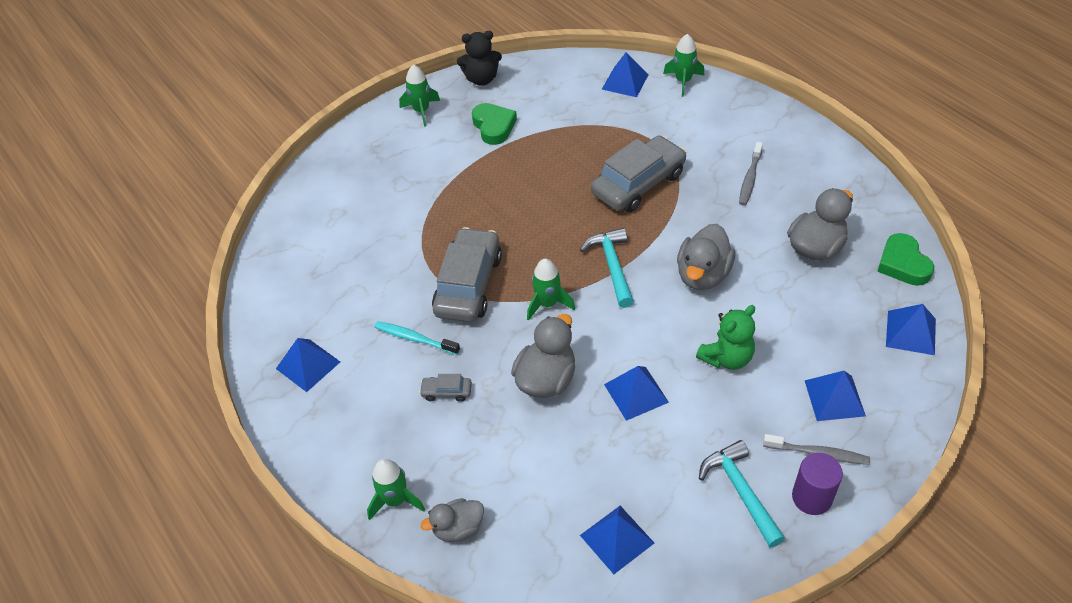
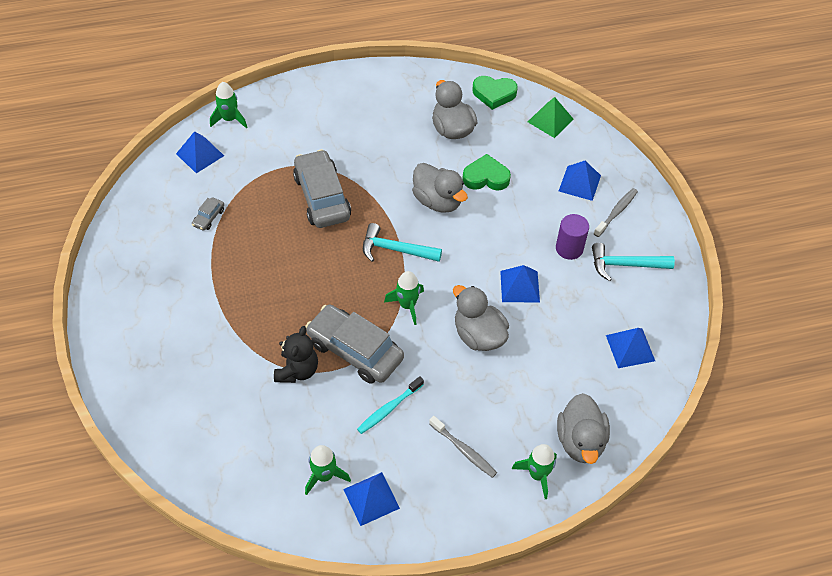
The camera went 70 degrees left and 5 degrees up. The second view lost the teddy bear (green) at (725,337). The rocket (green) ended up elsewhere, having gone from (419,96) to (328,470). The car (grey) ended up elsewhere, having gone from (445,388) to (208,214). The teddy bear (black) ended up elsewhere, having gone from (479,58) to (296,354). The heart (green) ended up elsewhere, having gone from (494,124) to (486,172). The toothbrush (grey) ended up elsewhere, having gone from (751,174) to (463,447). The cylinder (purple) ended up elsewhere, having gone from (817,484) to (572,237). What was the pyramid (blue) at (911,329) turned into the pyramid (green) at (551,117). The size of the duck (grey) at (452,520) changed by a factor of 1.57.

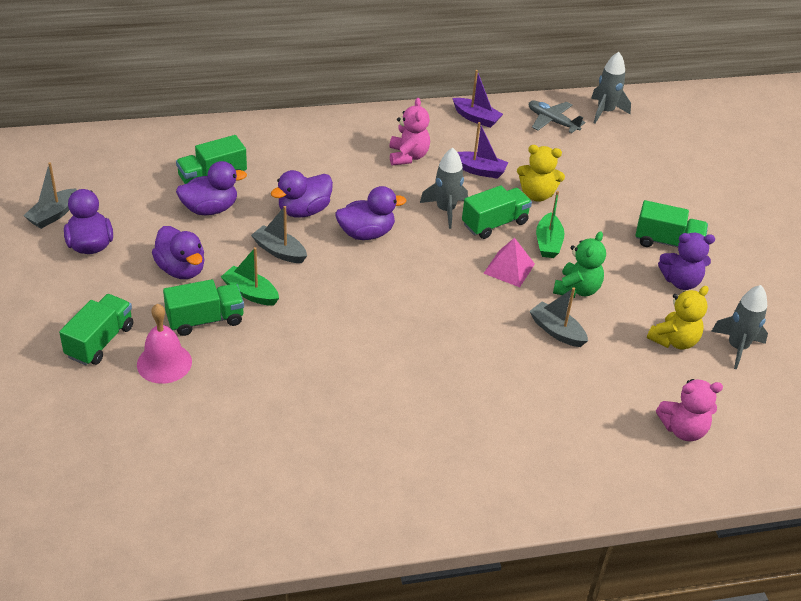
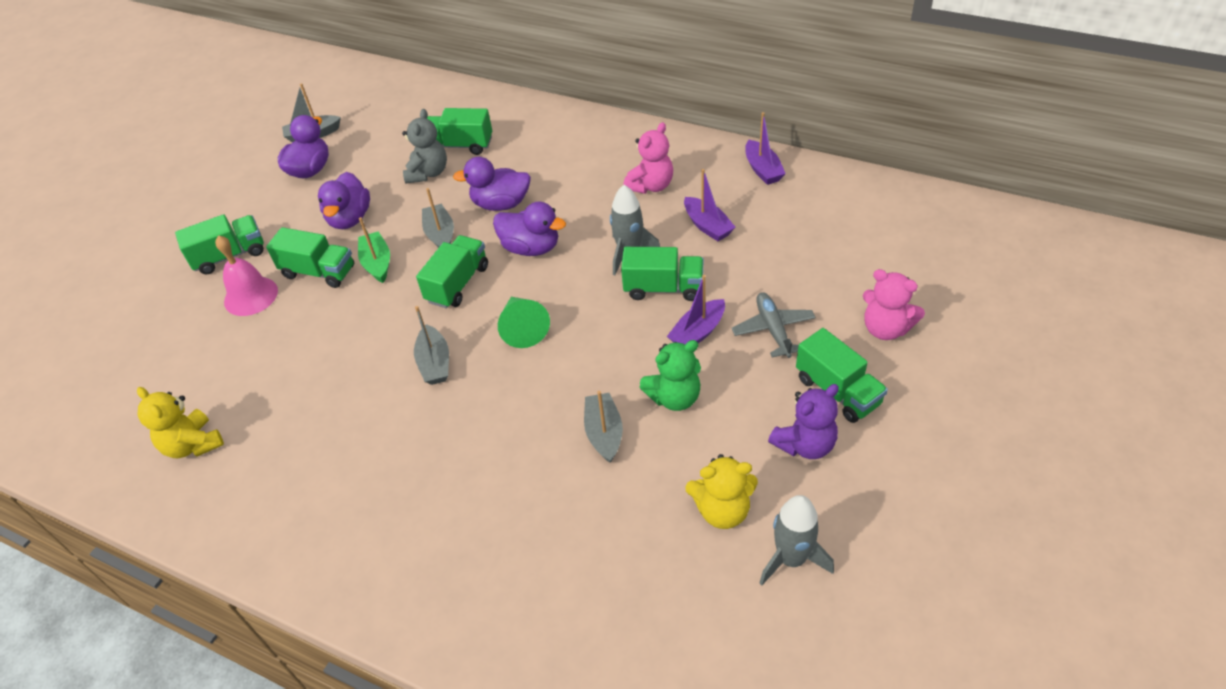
The camera went 45 degrees right and 5 degrees up. The second view lost the pyramid (pink) at (509,262). The second view lost the rocket (grey) at (611,88). The second view gained the boat (grey) at (431,345). The second view gained the truck (green) at (452,271). The second view gained the cone (green) at (524,322). The teddy bear (yellow) ended up elsewhere, having gone from (541,173) to (180,422). The plane (grey) ended up elsewhere, having gone from (557,117) to (774,325). The teddy bear (pink) ended up elsewhere, having gone from (689,410) to (894,304). Where the duck (purple) stood at (211,188), the teddy bear (grey) came to stand at (424,146). What was the boat (green) at (550,224) turned into the boat (purple) at (696,309). The teddy bear (purple) at (686,261) ended up facing another way, 75 degrees counterclockwise from before.

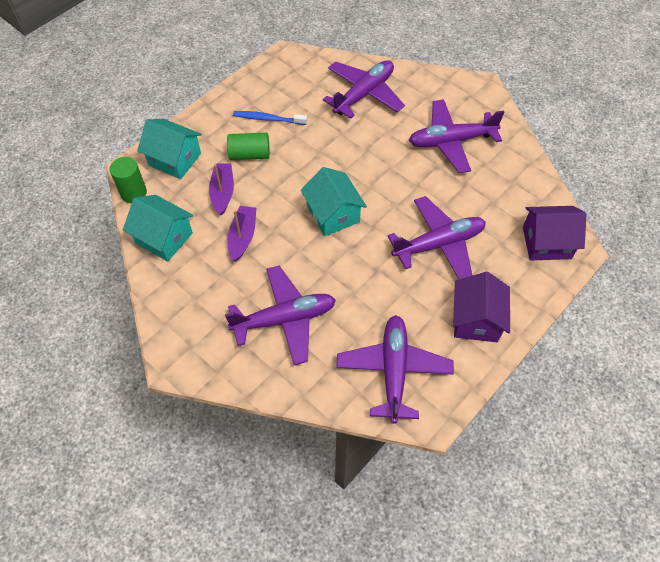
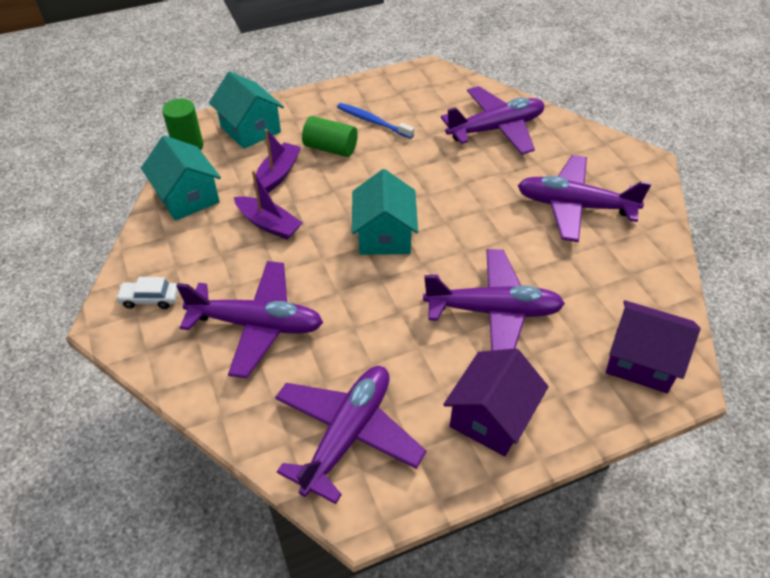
The camera went 25 degrees right and 10 degrees down. The second view gained the car (white) at (147,293). The boat (purple) at (241,234) ended up facing another way, 90 degrees clockwise from before.

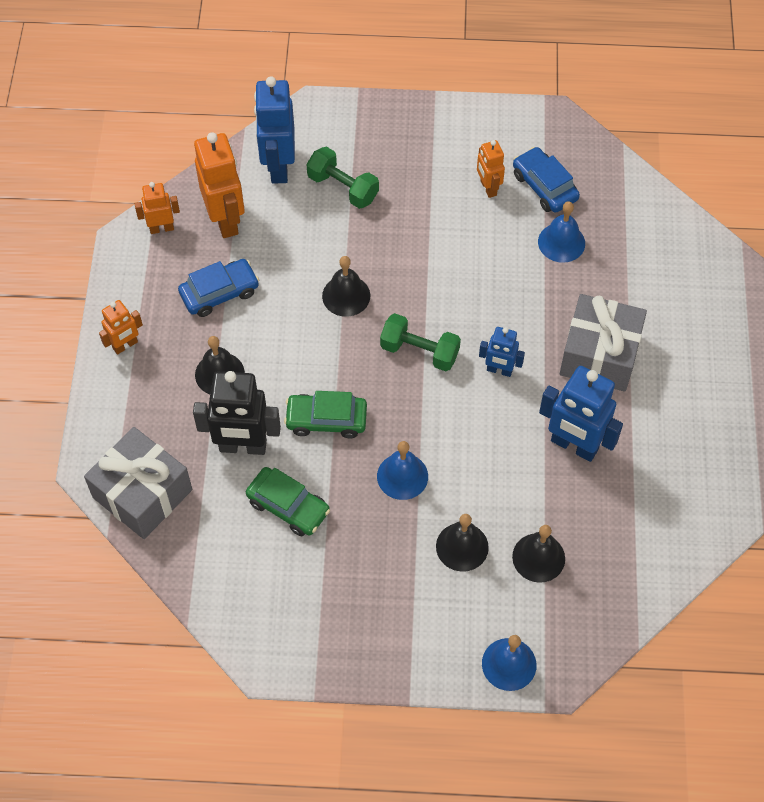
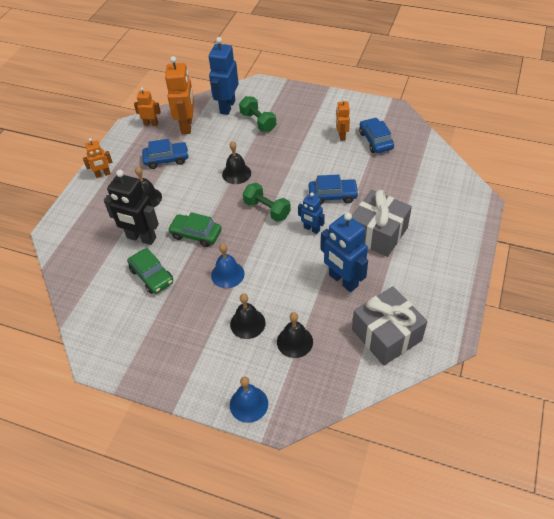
The camera went 20 degrees right and 10 degrees down. The second view lost the bell (blue) at (561,232). The second view gained the car (blue) at (333,189). The gift (grey) ended up elsewhere, having gone from (138,483) to (389,326).

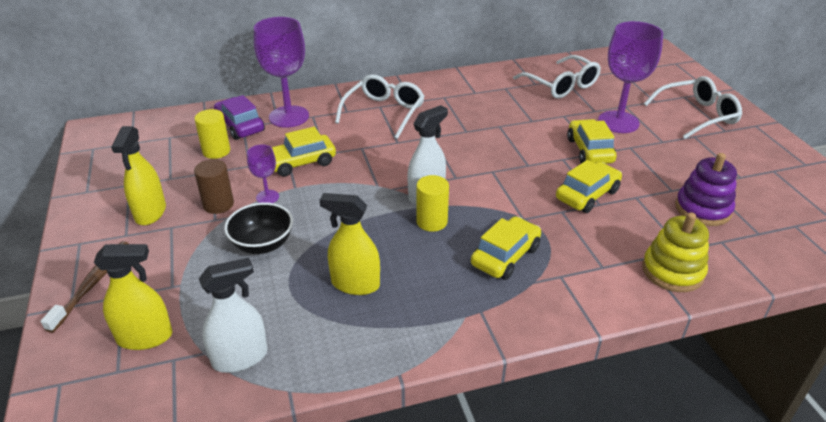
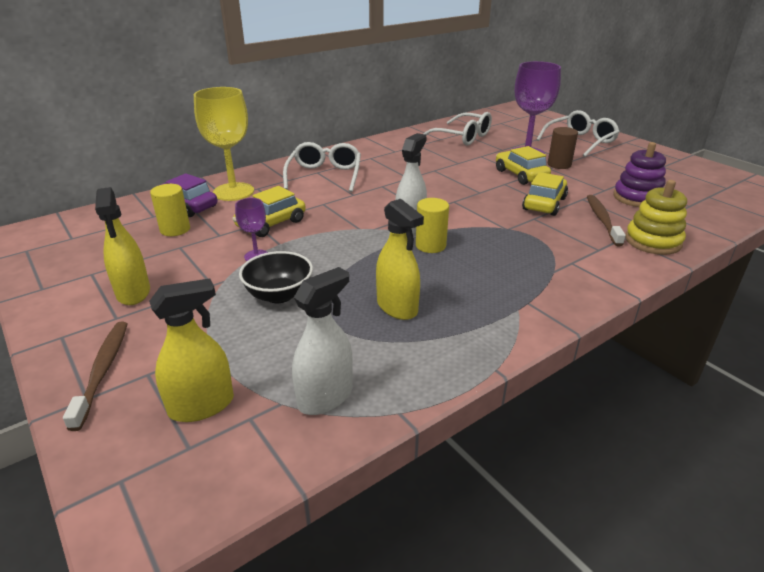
The camera went 20 degrees left and 5 degrees down. The second view lost the car (yellow) at (506,248). The second view gained the toothbrush (brown) at (606,220). The cylinder (brown) ended up elsewhere, having gone from (214,186) to (563,148). What was the goblet (purple) at (281,72) turned into the goblet (yellow) at (224,144). The spray bottle (yellow) at (350,244) ended up facing another way, 120 degrees counterclockwise from before.

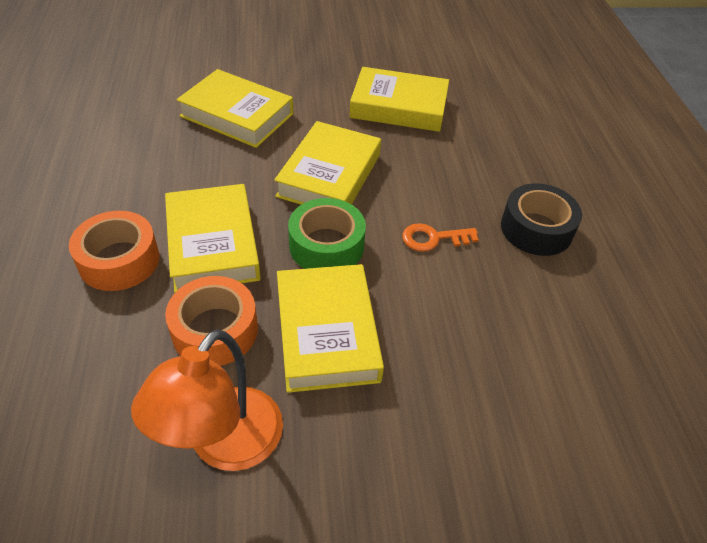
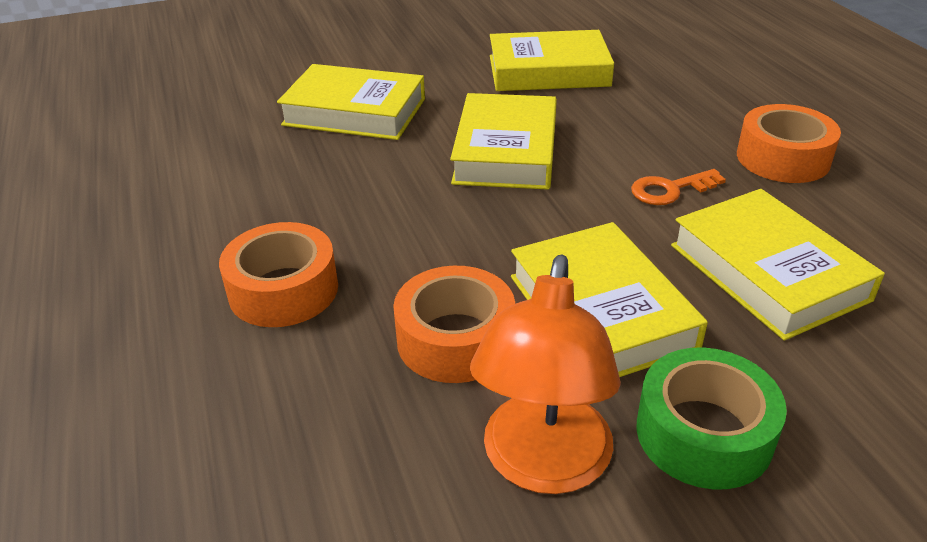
The camera went 10 degrees left and 10 degrees down. The book (yellow) ended up elsewhere, having gone from (213,238) to (778,265). The tape (green) ended up elsewhere, having gone from (327,233) to (711,418). What was the tape (black) at (541,219) turned into the tape (orange) at (789,143).

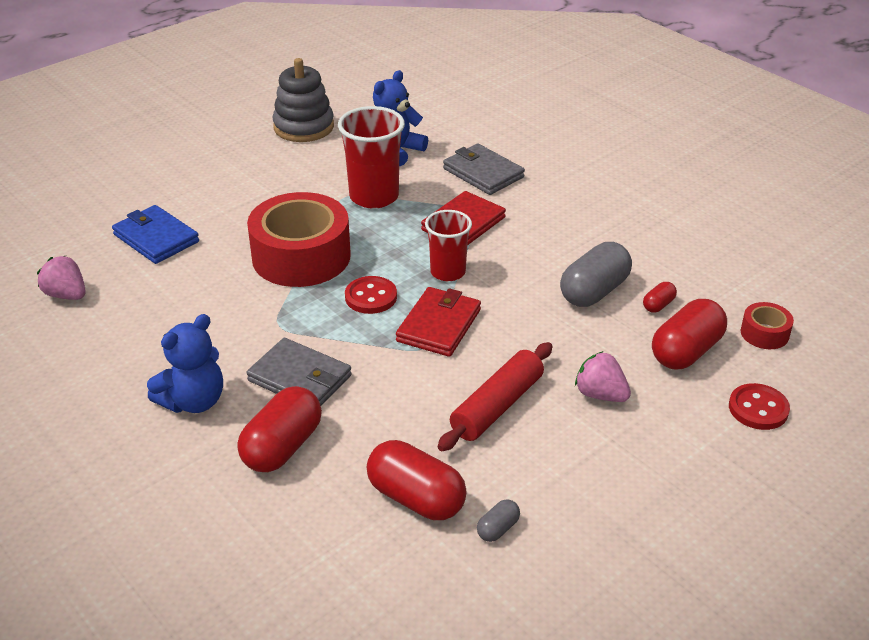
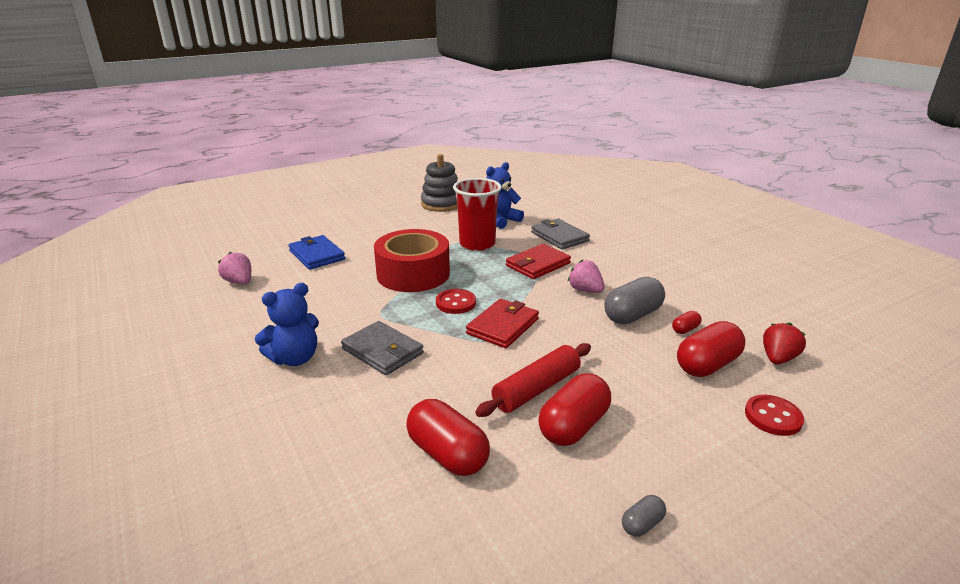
The camera went 10 degrees right and 10 degrees down. The second view lost the cup (red) at (448,245). The capsule (red) ended up elsewhere, having gone from (279,429) to (574,409). The capsule (grey) ended up elsewhere, having gone from (498,520) to (644,516). The strawberry (pink) ended up elsewhere, having gone from (603,376) to (586,276). Where the tape (red) stood at (767,325), the strawberry (red) came to stand at (784,343).

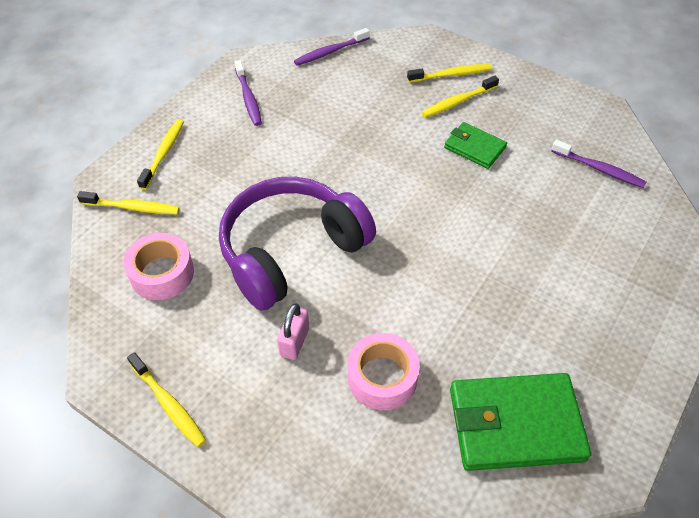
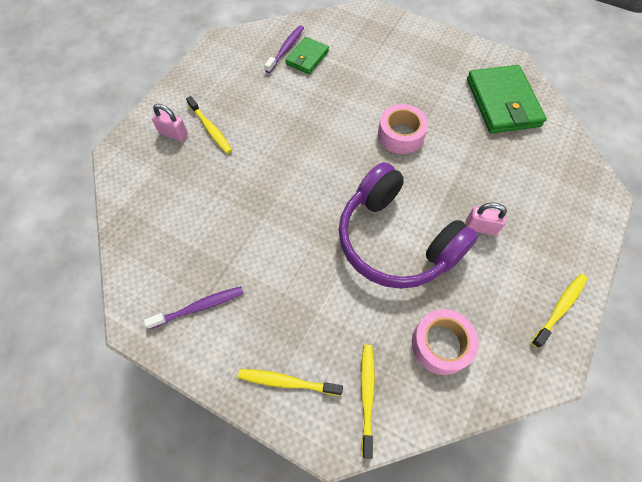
The camera went 95 degrees left and 10 degrees up. The second view lost the toothbrush (purple) at (332,47). The tape (pink) ended up elsewhere, having gone from (384,371) to (403,129). The wallet (green) ended up elsewhere, having gone from (475,145) to (307,55). Where the toothbrush (yellow) stood at (449,73), the padlock (pink) came to stand at (170,122).

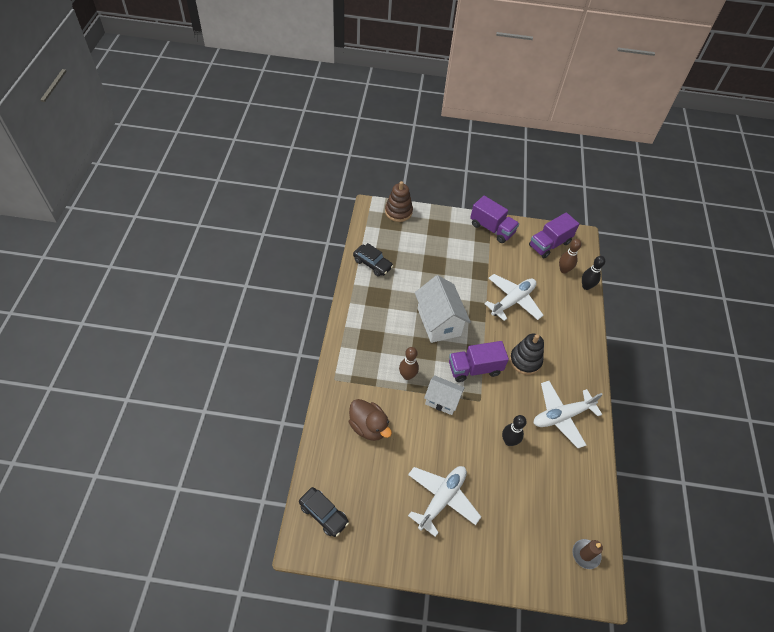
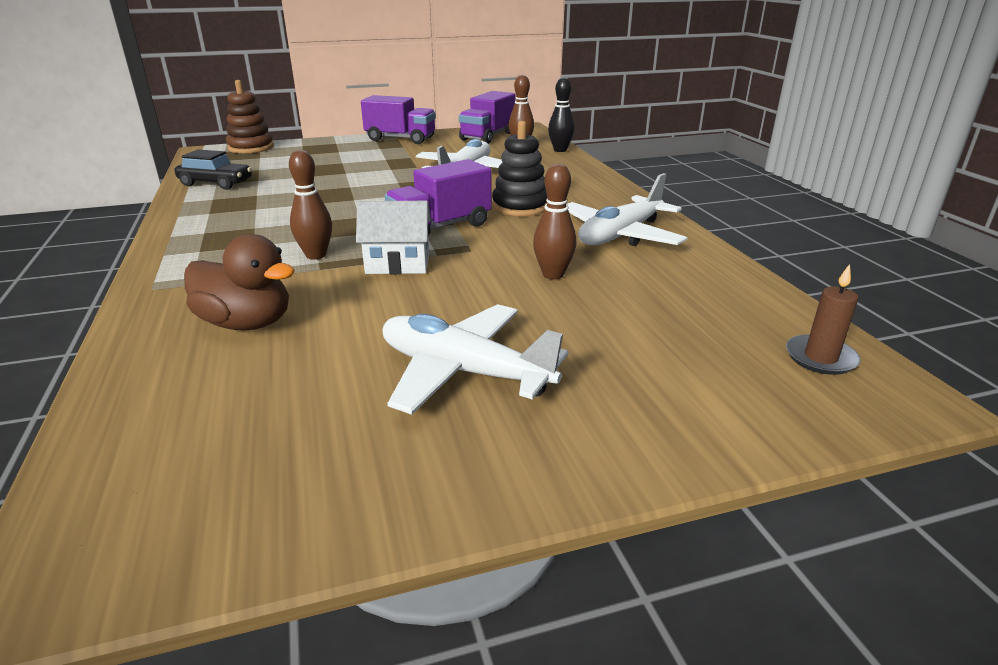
The camera went 20 degrees left and 25 degrees down. The second view lost the car (black) at (324,512). The second view lost the house (white) at (443,309). What was the bowling pin (black) at (514,430) turned into the bowling pin (brown) at (554,221). The plane (white) at (444,501) ended up facing another way, 75 degrees counterclockwise from before.

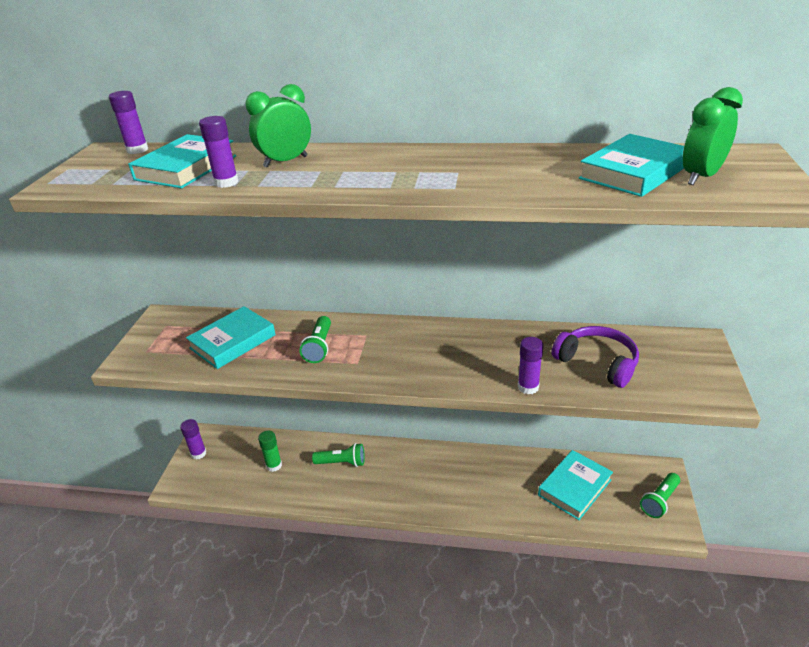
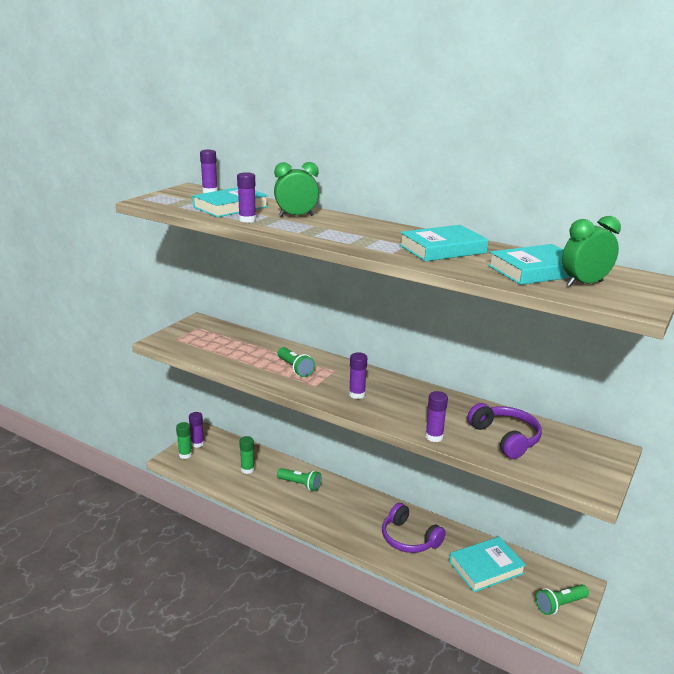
The camera went 20 degrees right and 10 degrees down. The second view gained the glue stick (green) at (184,440). The second view gained the glue stick (purple) at (358,375). The second view gained the headphones (purple) at (414,528). The book (turquoise) ended up elsewhere, having gone from (231,337) to (444,243). The flashlight (green) at (315,339) ended up facing another way, 60 degrees counterclockwise from before.

